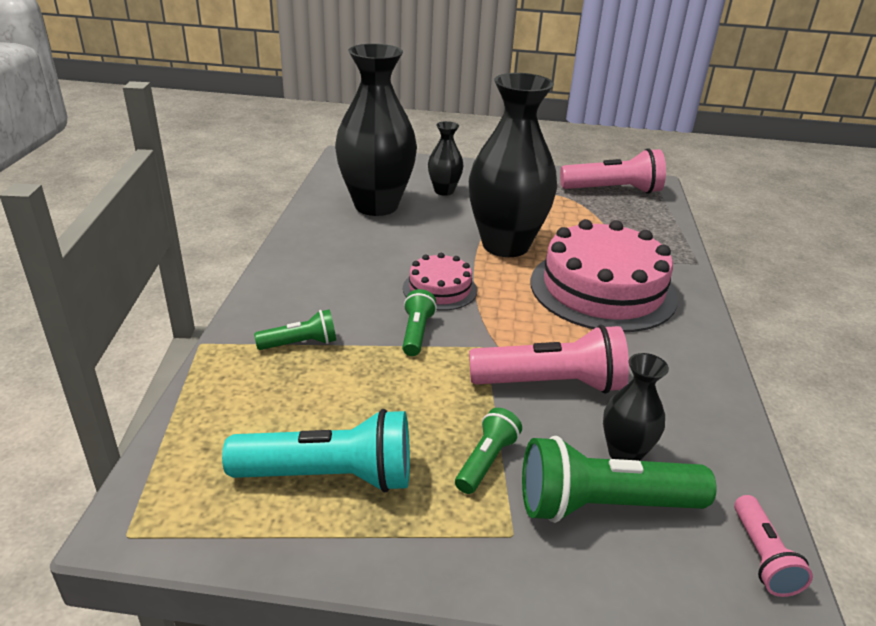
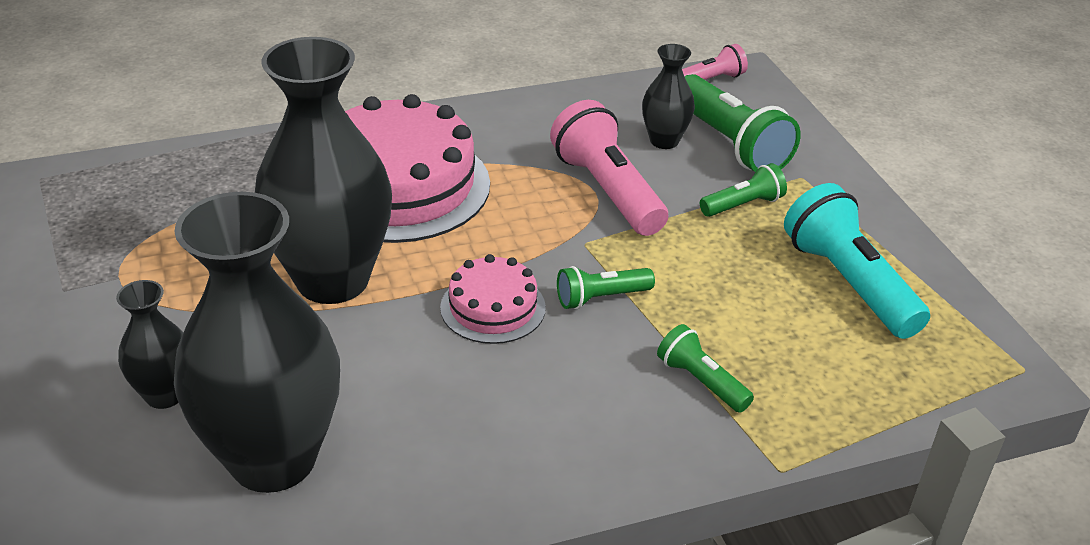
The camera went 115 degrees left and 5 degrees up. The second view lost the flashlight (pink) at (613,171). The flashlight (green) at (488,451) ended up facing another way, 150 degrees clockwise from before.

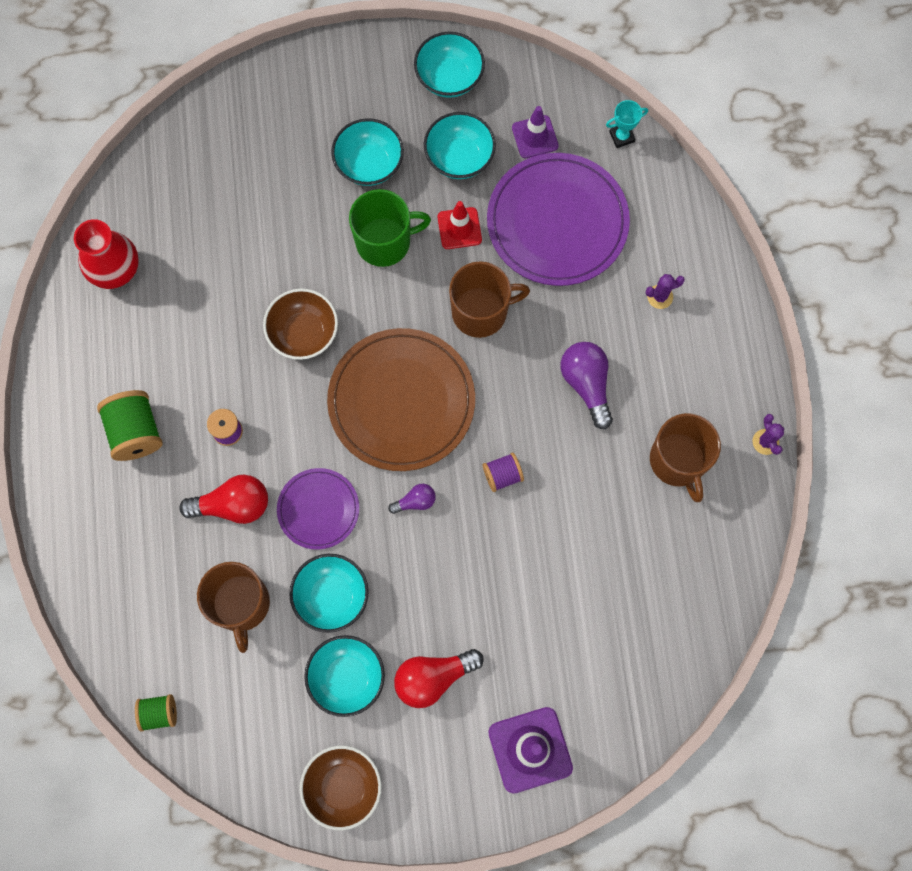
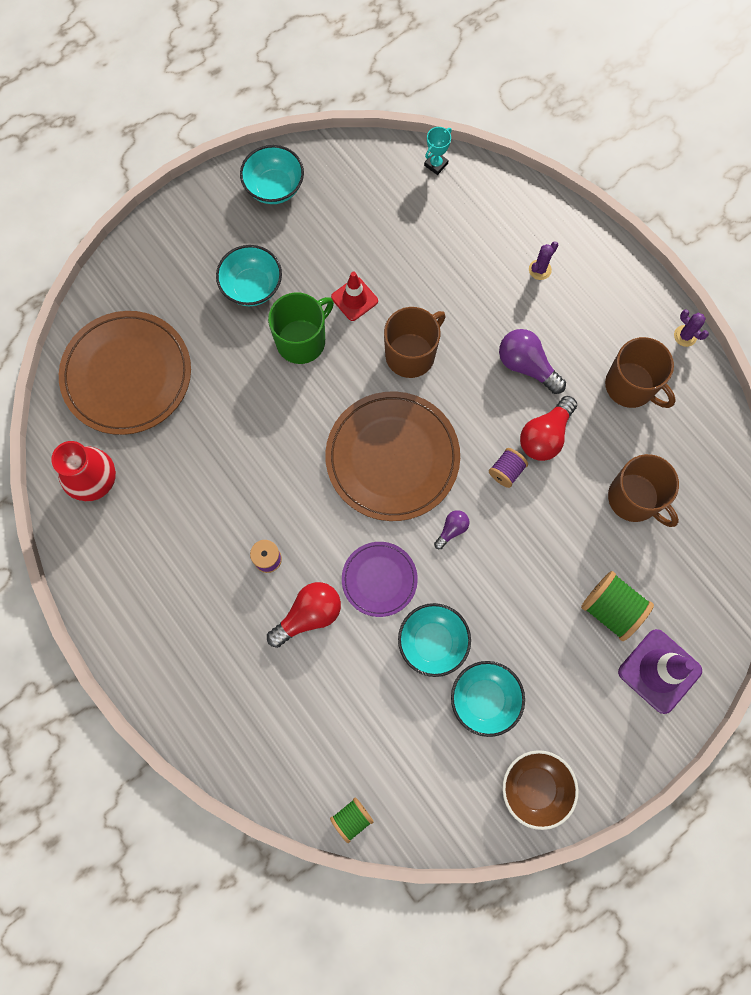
The camera went 30 degrees left and 0 degrees up. The second view lost the bowl (brown) at (300,324). The second view lost the bowl (turquoise) at (460,145). The second view lost the plate (purple) at (558,219). The second view lost the traffic cone (purple) at (535,132). The second view gained the plate (brown) at (125,373). The spool (green) ended up elsewhere, having gone from (130,425) to (617,606). The mug (brown) ended up elsewhere, having gone from (233,607) to (643,490). The light bulb (red) ended up elsewhere, having gone from (439,678) to (548,428).

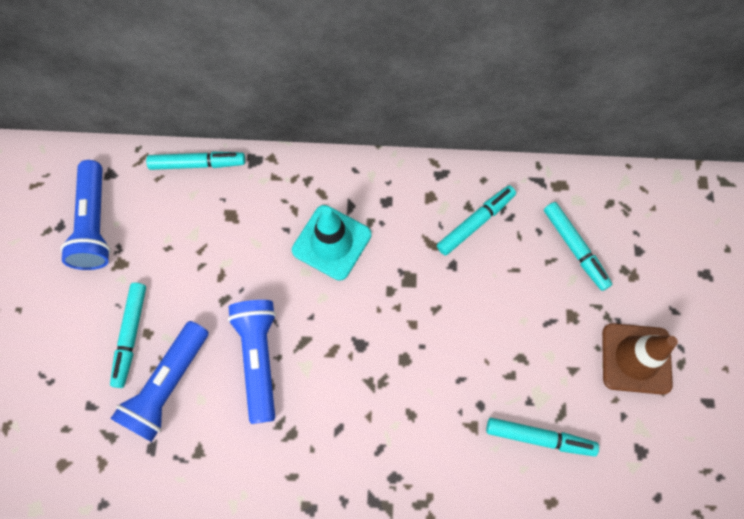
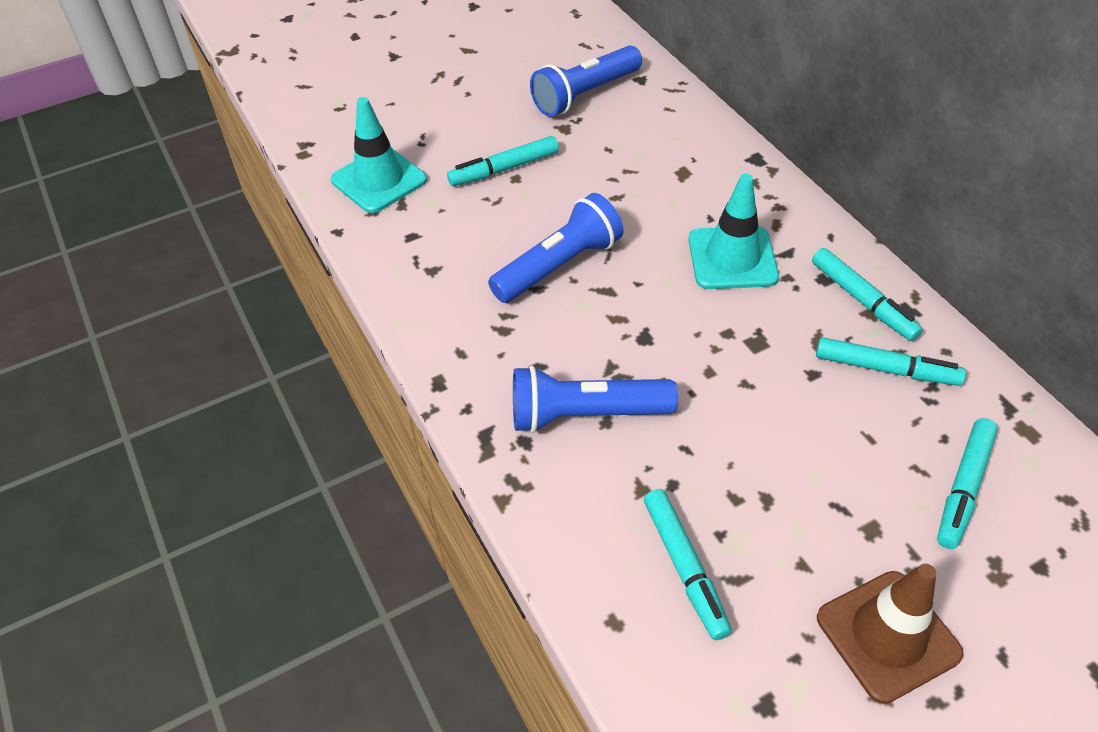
The camera went 60 degrees right and 20 degrees down. The second view gained the traffic cone (turquoise) at (379,155). The flashlight (blue) ended up elsewhere, having gone from (159,381) to (595,399). The marker (turquoise) ended up elsewhere, having gone from (195,161) to (867,294).

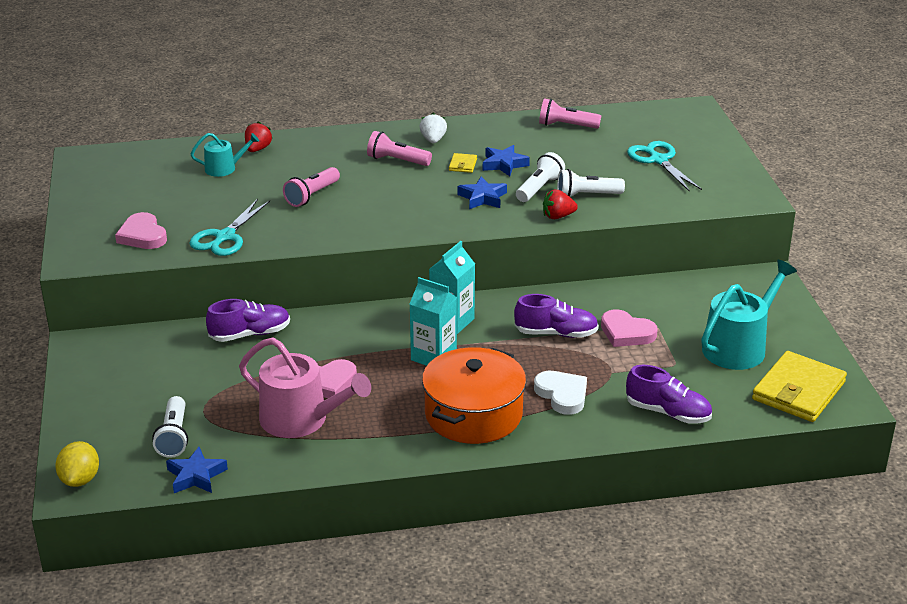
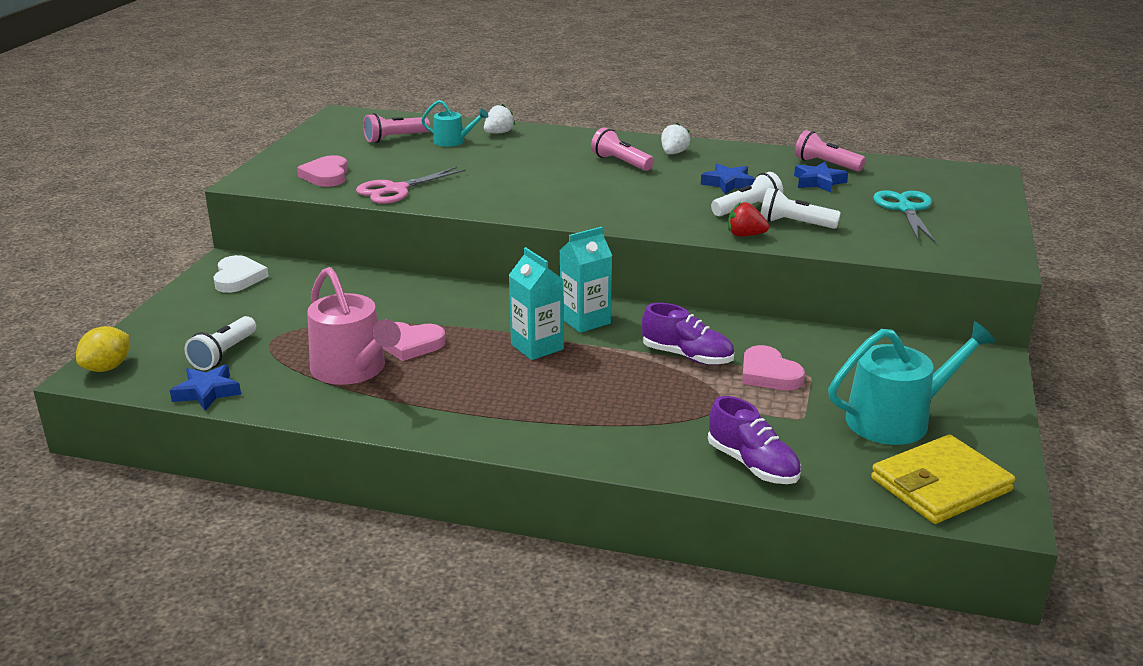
The camera went 25 degrees right and 5 degrees down. The second view lost the shoe (purple) at (248,320). The second view lost the pot (orange) at (474,395). The second view lost the wallet (yellow) at (463,163). The flashlight (pink) ended up elsewhere, having gone from (311,187) to (396,128). The star (blue) ended up elsewhere, having gone from (482,193) to (821,177). The heart (white) ended up elsewhere, having gone from (560,393) to (241,274). What was the scissors (turquoise) at (229,227) turned into the scissors (pink) at (411,185). What was the strawberry (red) at (259,137) turned into the strawberry (white) at (499,118).

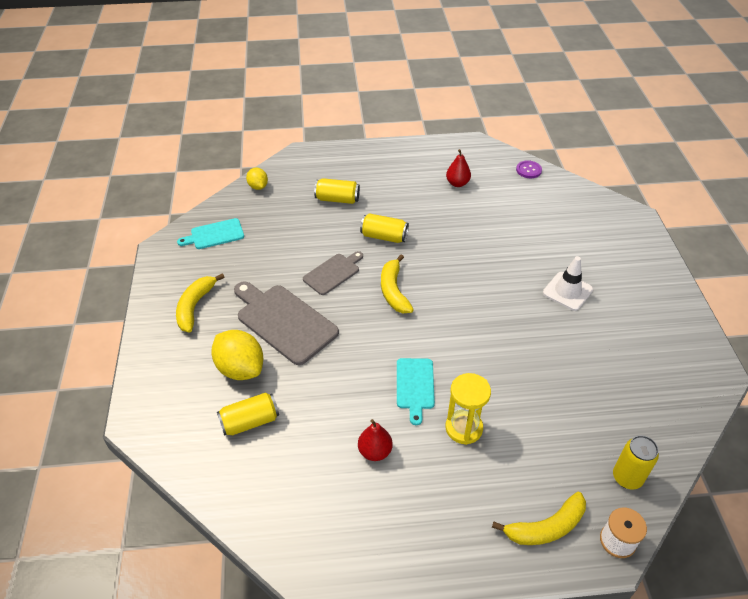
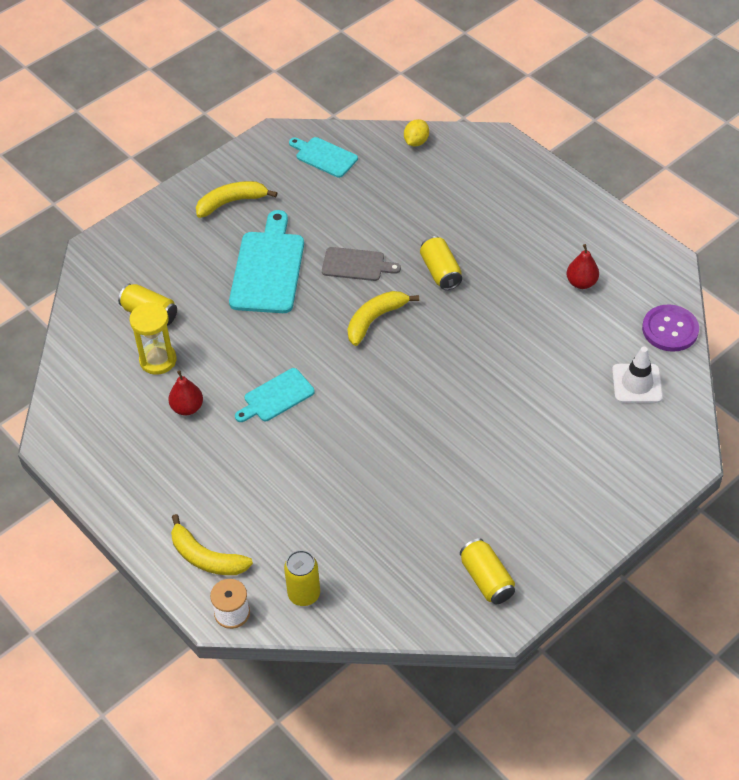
The camera went 55 degrees right and 5 degrees up. The second view lost the lemon (yellow) at (237,355). The can (yellow) ended up elsewhere, having gone from (337,191) to (487,571). The hourglass (yellow) ended up elsewhere, having gone from (468,409) to (153,338). The traffic cone (white) ended up elsewhere, having gone from (568,283) to (637,375). What was the cutting board (grey) at (286,323) turned into the cutting board (turquoise) at (266,261). The size of the button (purple) at (529,169) changed by a factor of 1.60.

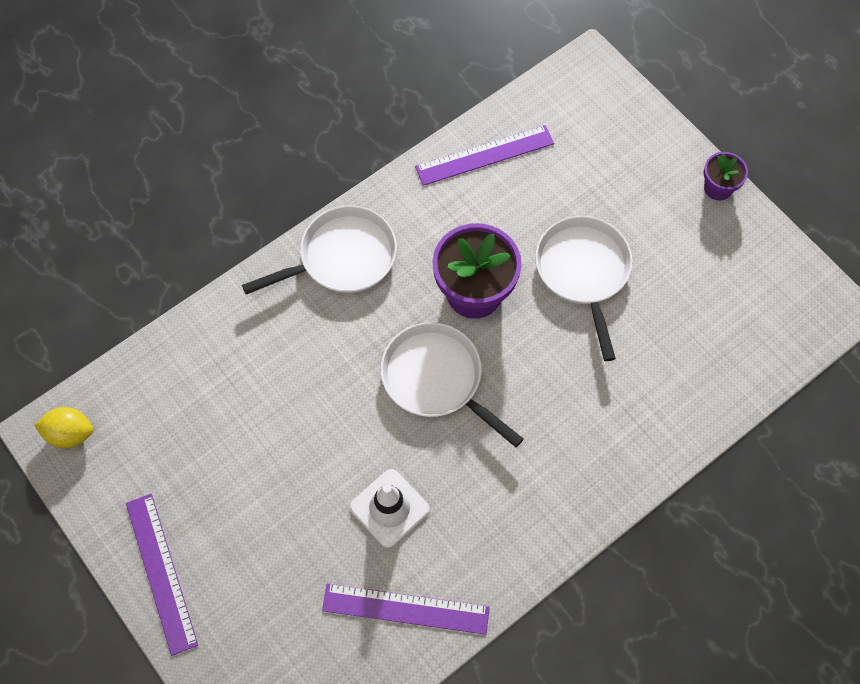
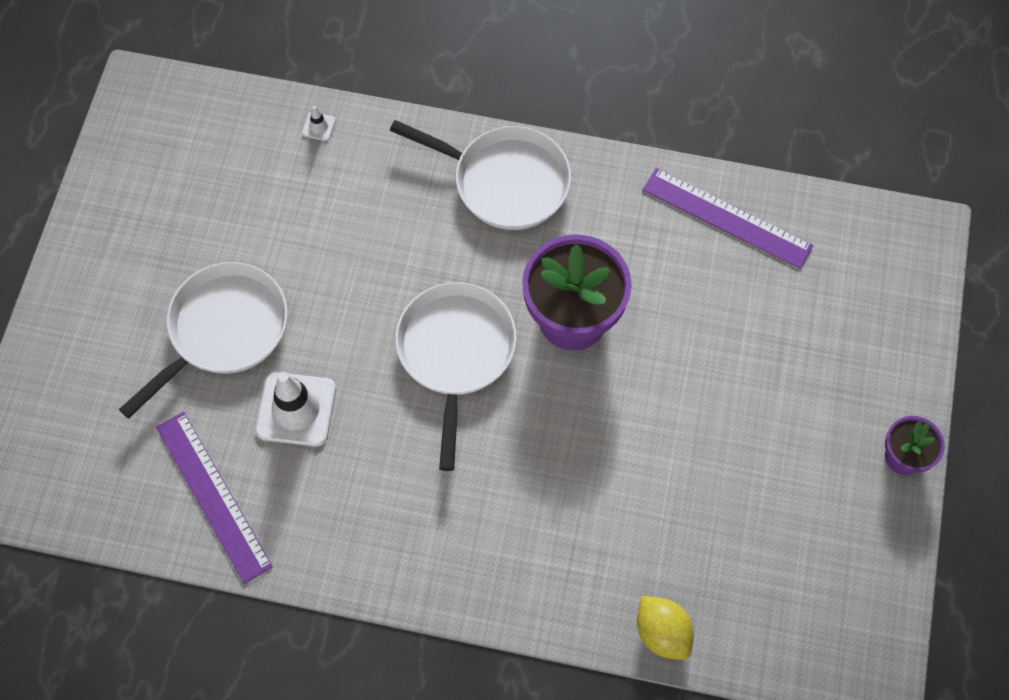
The camera went 50 degrees right and 0 degrees up. The second view lost the ruler (purple) at (162,575). The second view gained the traffic cone (white) at (319,123). The lemon (yellow) ended up elsewhere, having gone from (63,427) to (665,628). The pan (white) ended up elsewhere, having gone from (584,288) to (203,340).

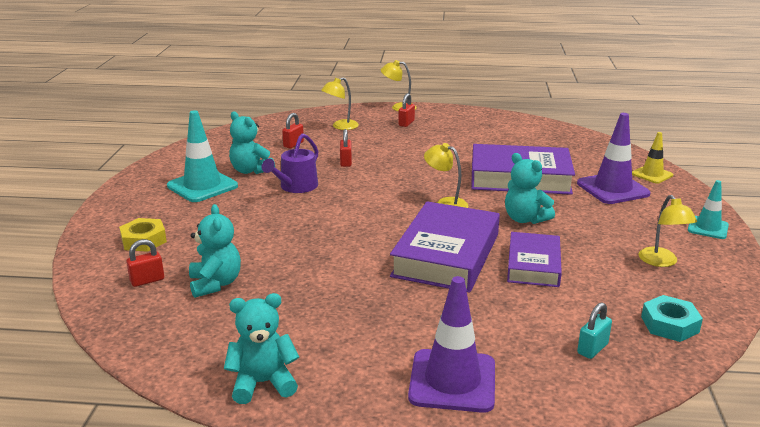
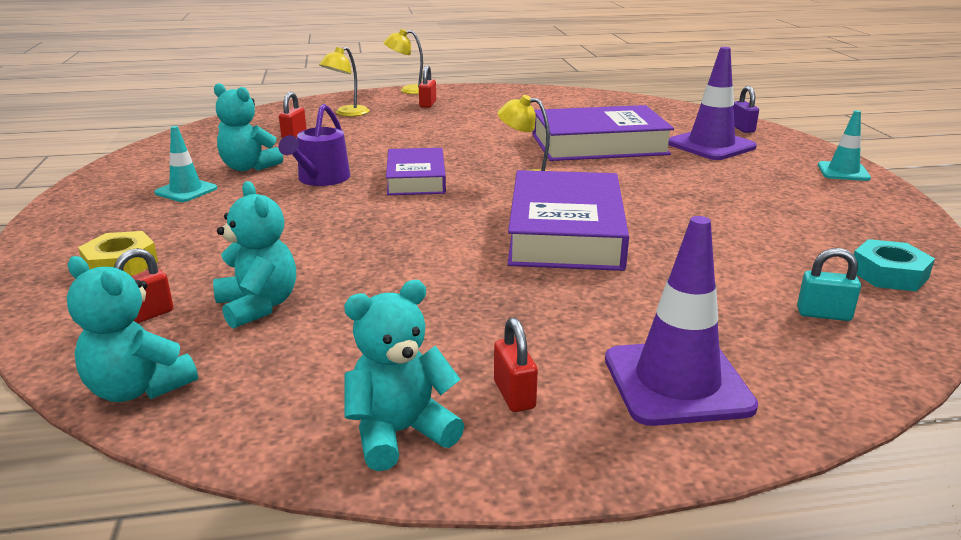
The camera went 15 degrees left and 0 degrees up. The second view lost the lamp (yellow) at (667,231). The padlock (red) ended up elsewhere, having gone from (346,148) to (516,365). The teddy bear (turquoise) ended up elsewhere, having gone from (530,188) to (132,329). The book (purple) ended up elsewhere, having gone from (534,259) to (416,171). Where the traffic cone (yellow) stood at (652,158), the padlock (purple) came to stand at (746,109). The padlock (turquoise) at (594,330) ended up facing another way, 75 degrees clockwise from before. The size of the traffic cone (turquoise) at (202,156) changed by a factor of 0.59.

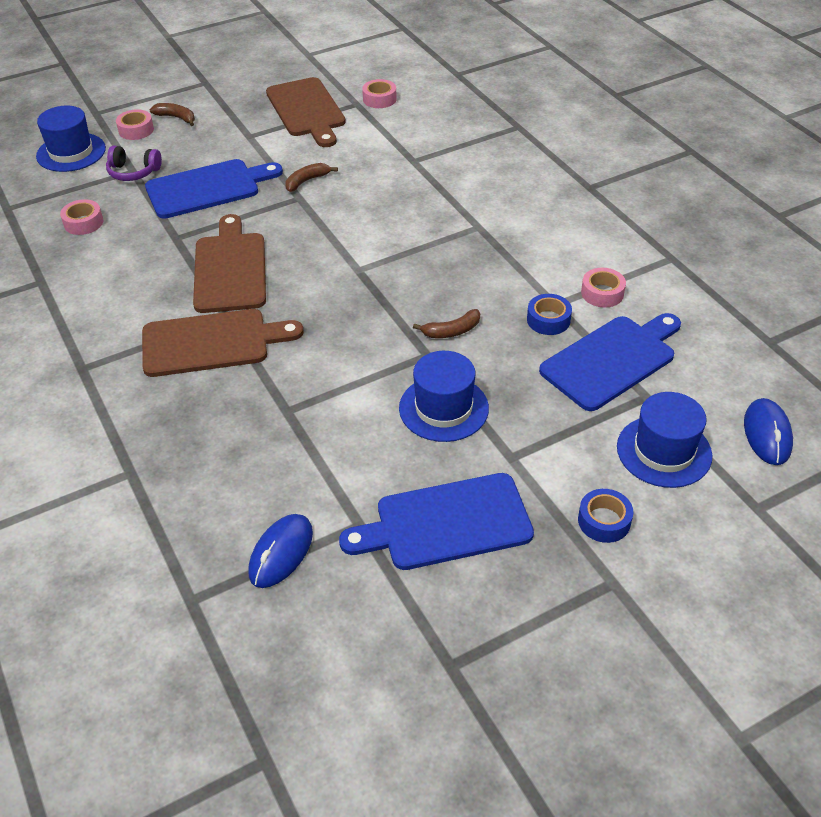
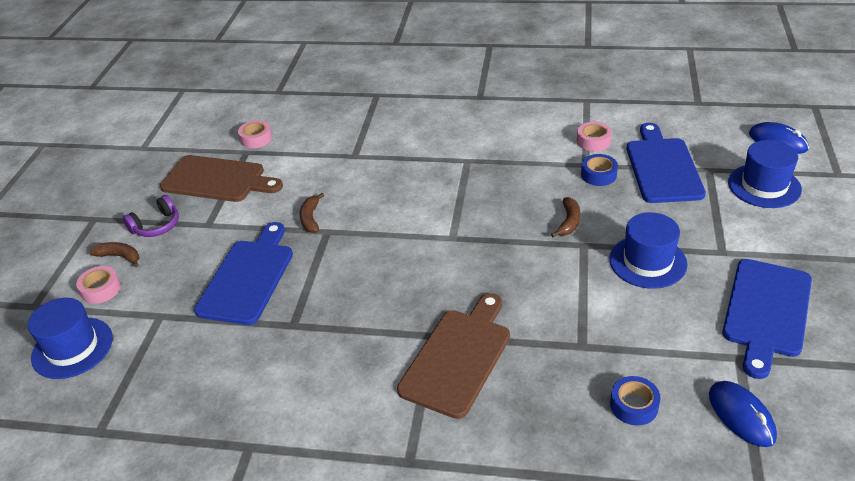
The camera went 50 degrees left and 5 degrees down. The second view lost the tape (pink) at (81,217). The second view lost the cutting board (brown) at (229,263). The headphones (purple) ended up elsewhere, having gone from (134,163) to (151,216). The tape (blue) ended up elsewhere, having gone from (605,516) to (635,401). The banana (brown) at (172,114) ended up facing another way, 45 degrees clockwise from before.

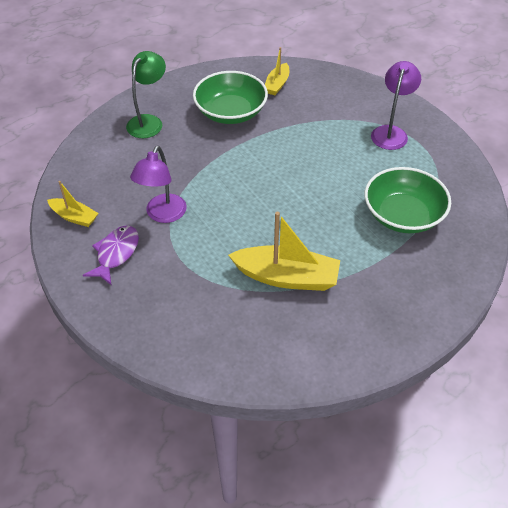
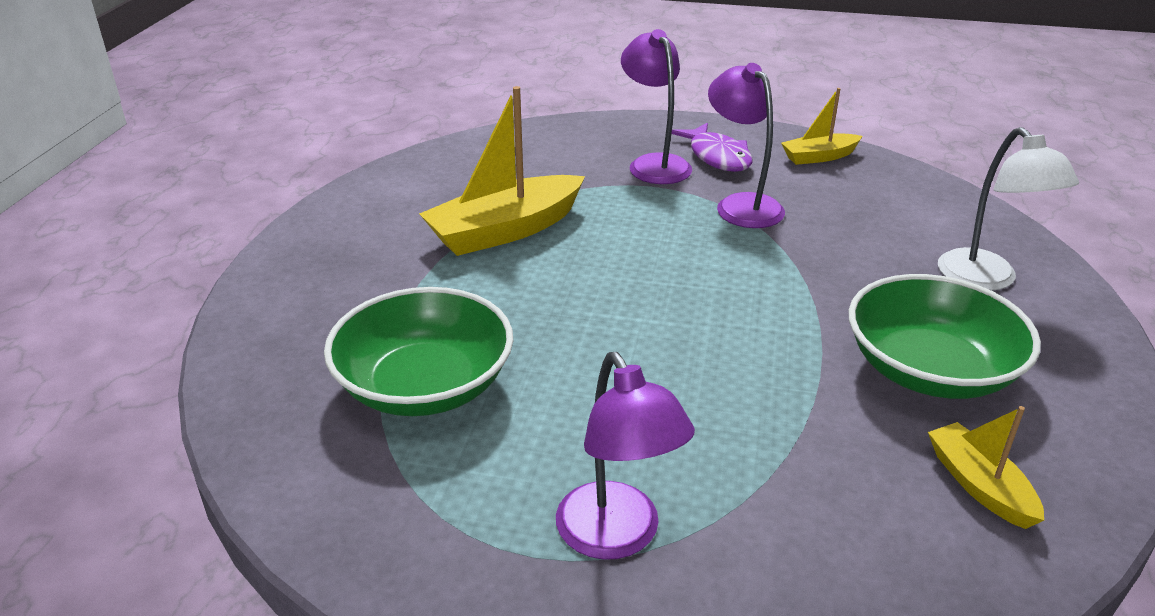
The camera went 135 degrees right and 15 degrees down. The second view gained the lamp (purple) at (656,106). What was the lamp (green) at (146,94) turned into the lamp (white) at (1008,209).

